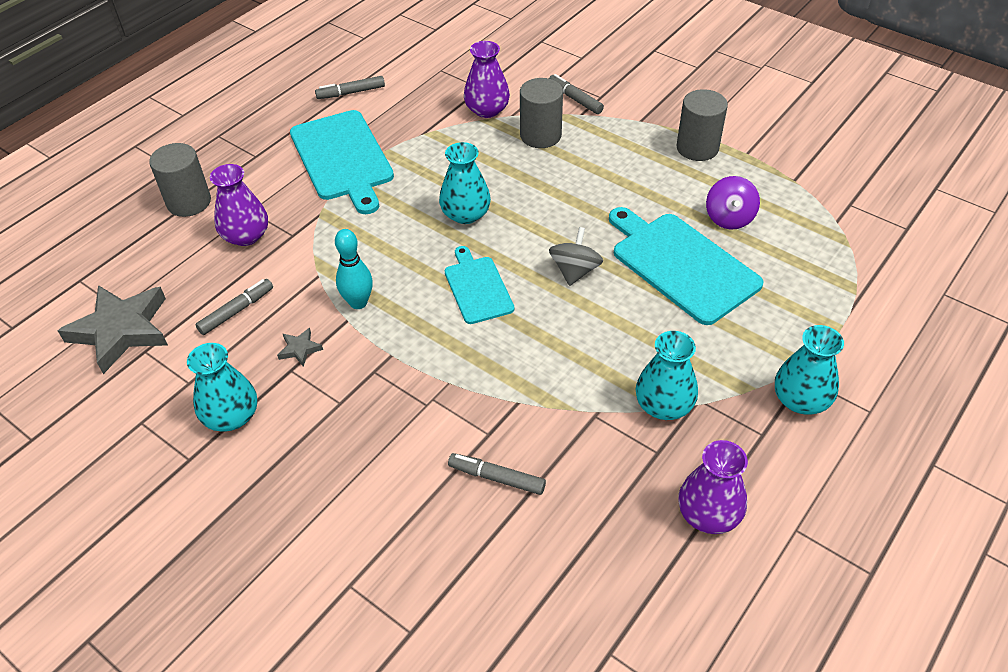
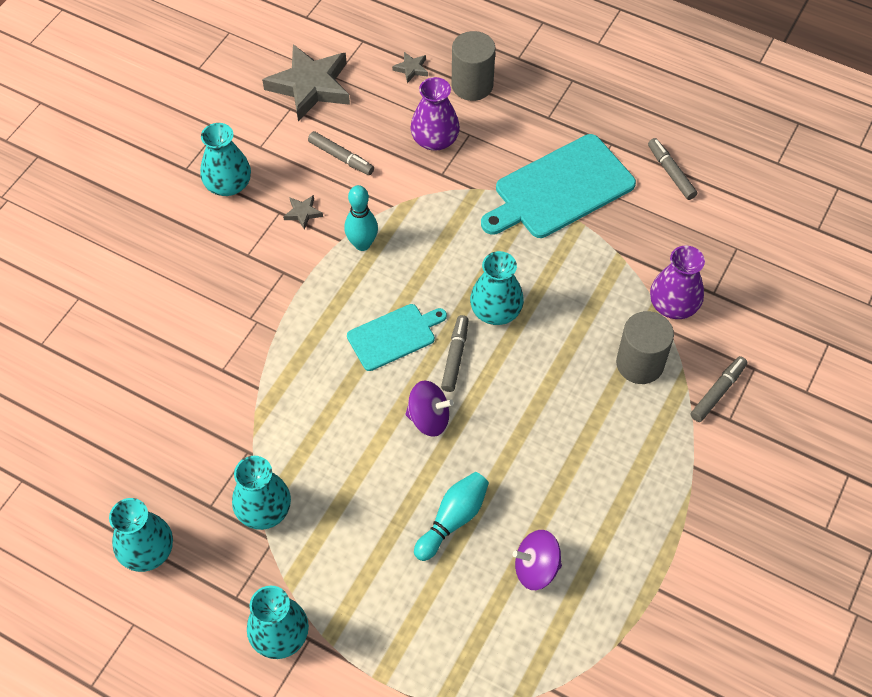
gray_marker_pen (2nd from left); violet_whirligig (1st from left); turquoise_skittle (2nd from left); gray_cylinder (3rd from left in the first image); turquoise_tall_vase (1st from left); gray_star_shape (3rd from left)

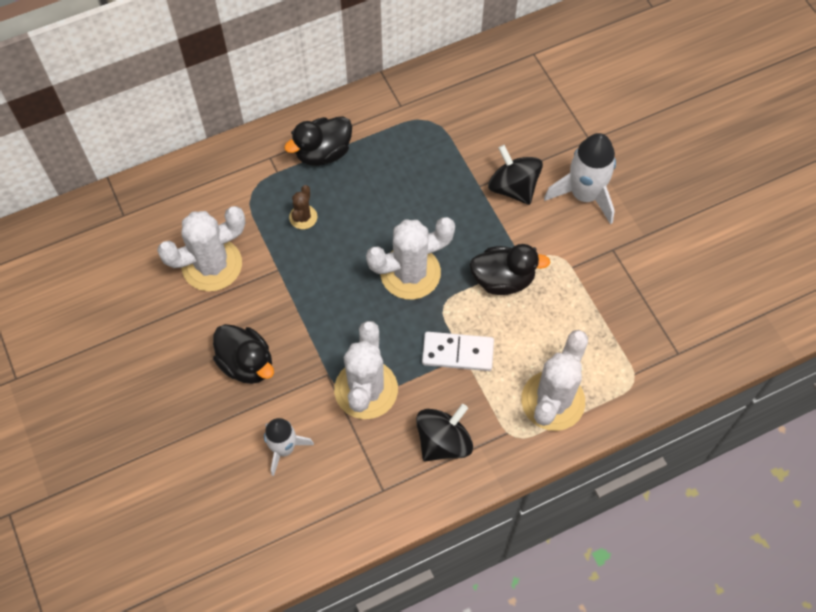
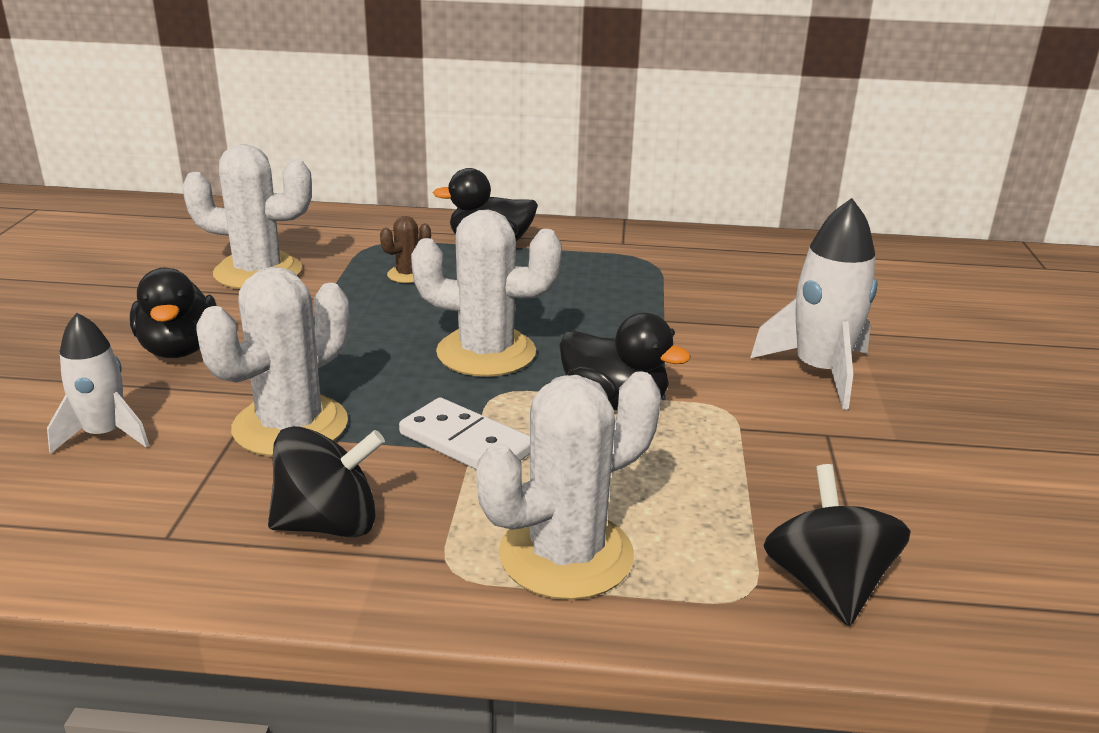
jet-black_whirligig (2nd from left)

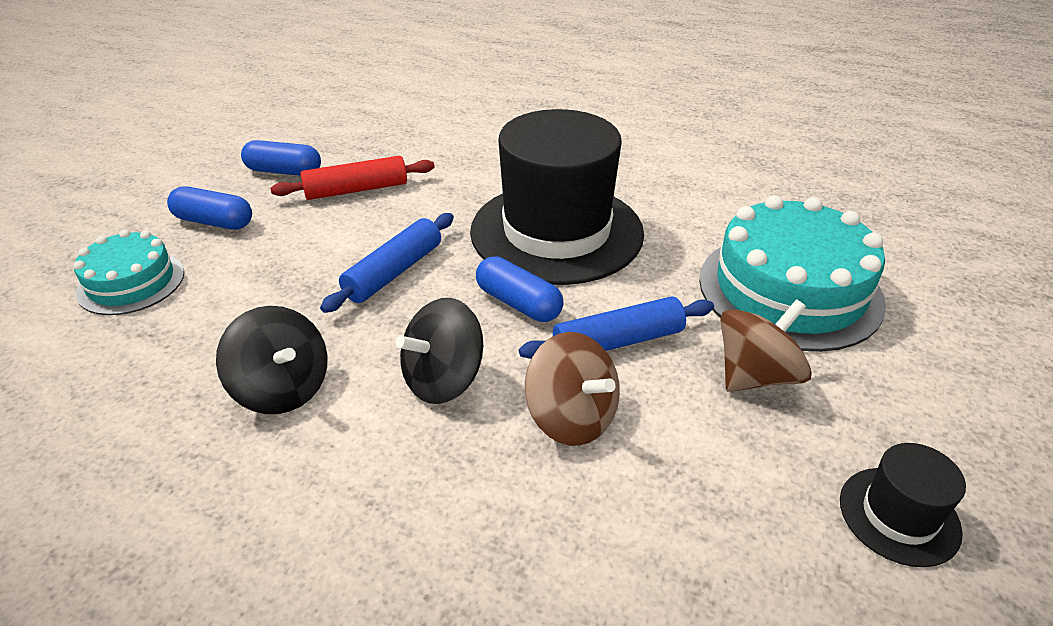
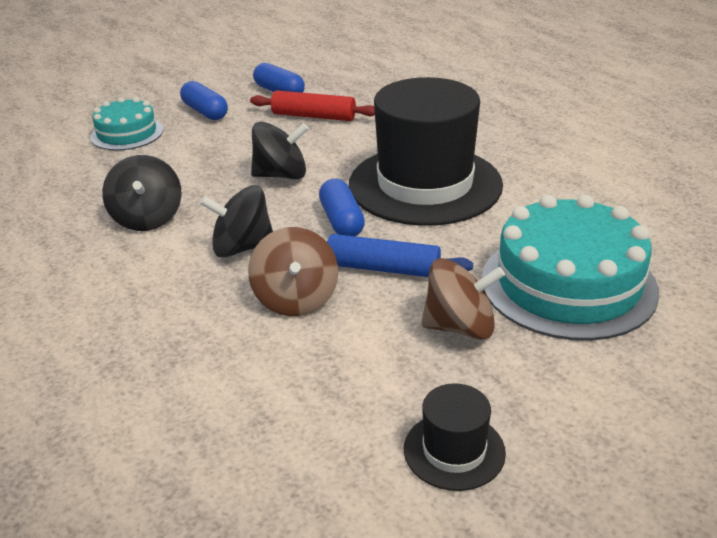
jet-black_whirligig (3rd from left)

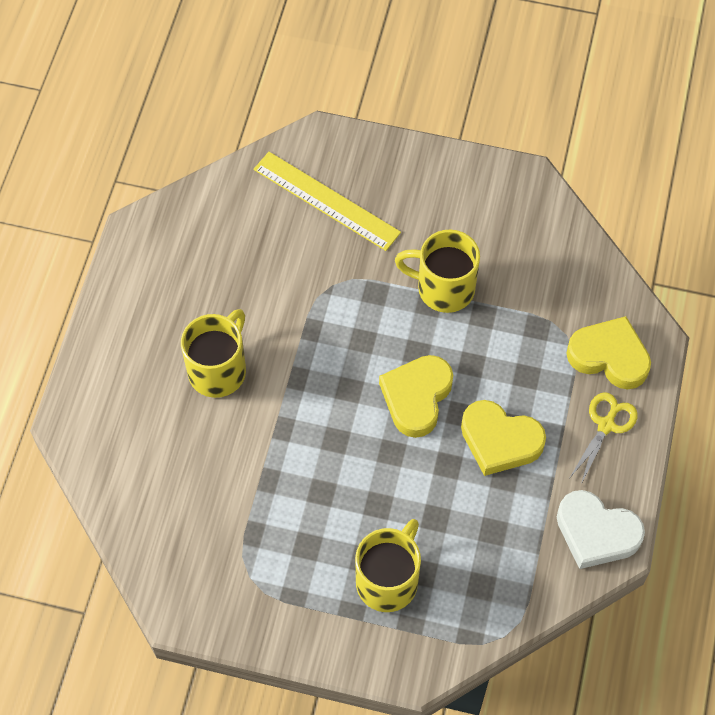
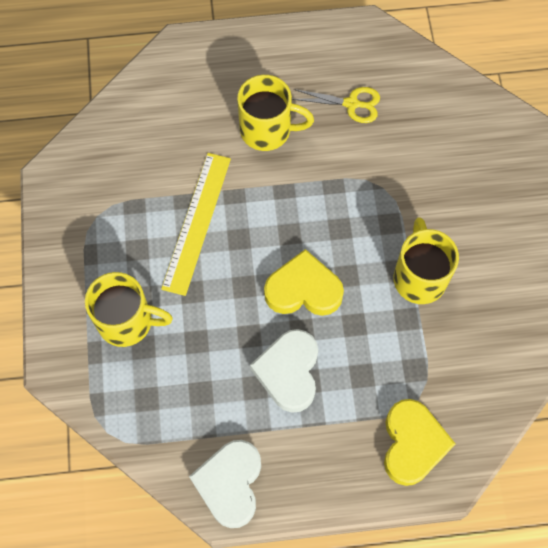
golden_straightedge; snow-white_heart (2nd from left); golden_pair_of_scissors

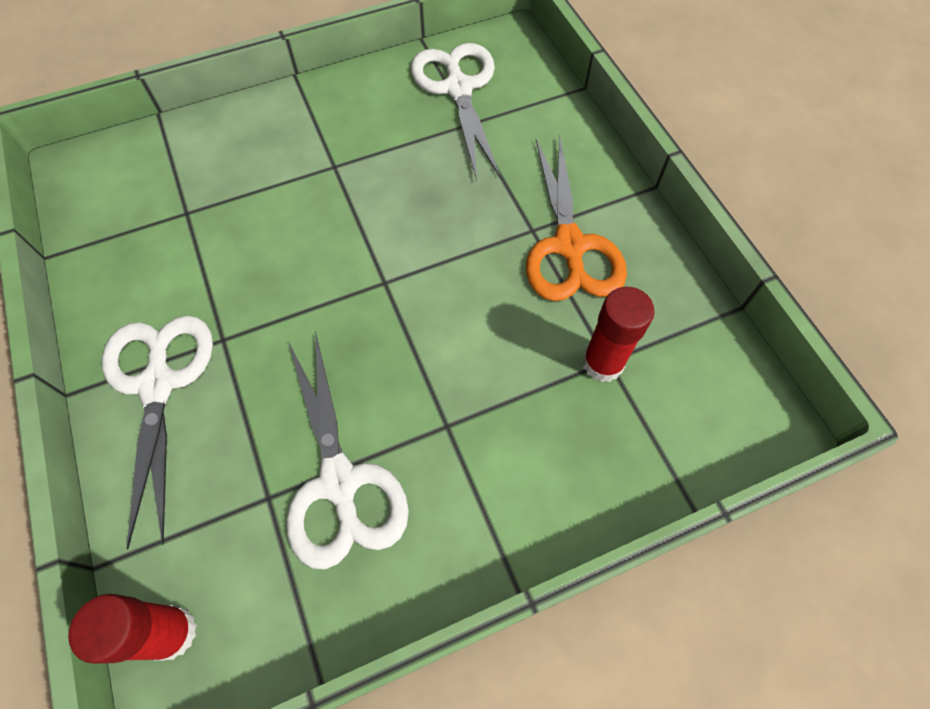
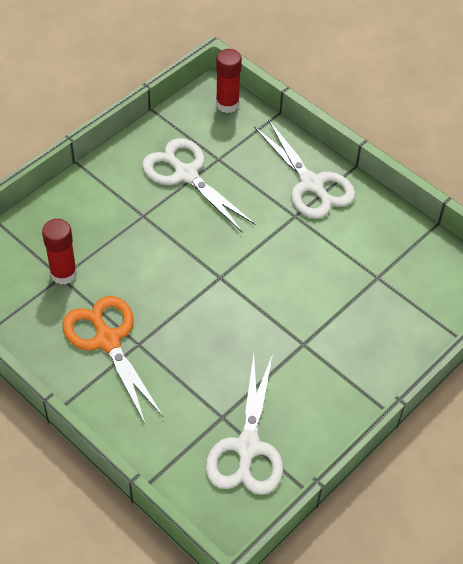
snow-white_pair_of_scissors (2nd from left)

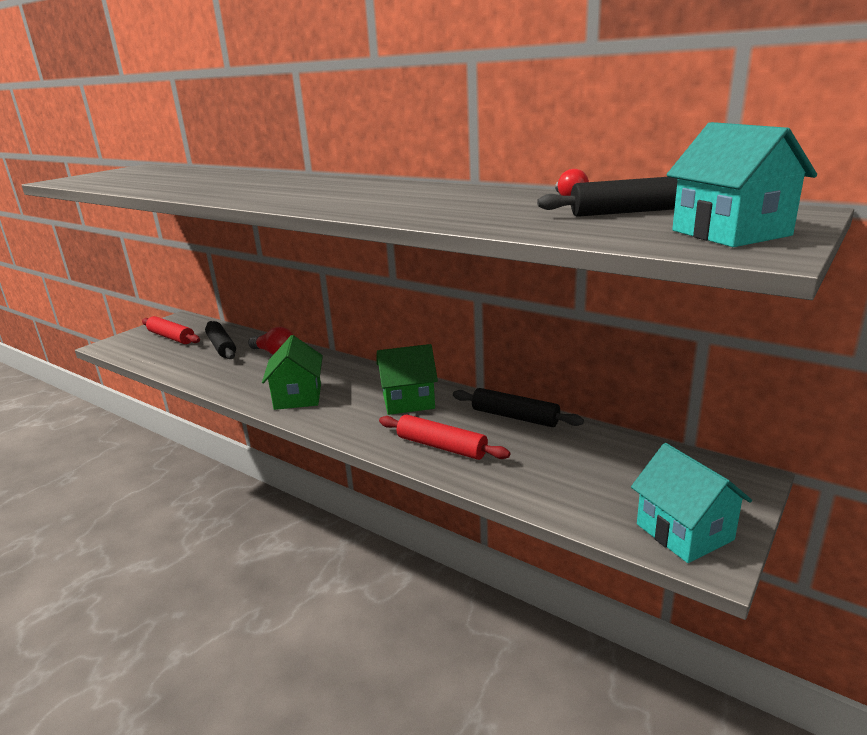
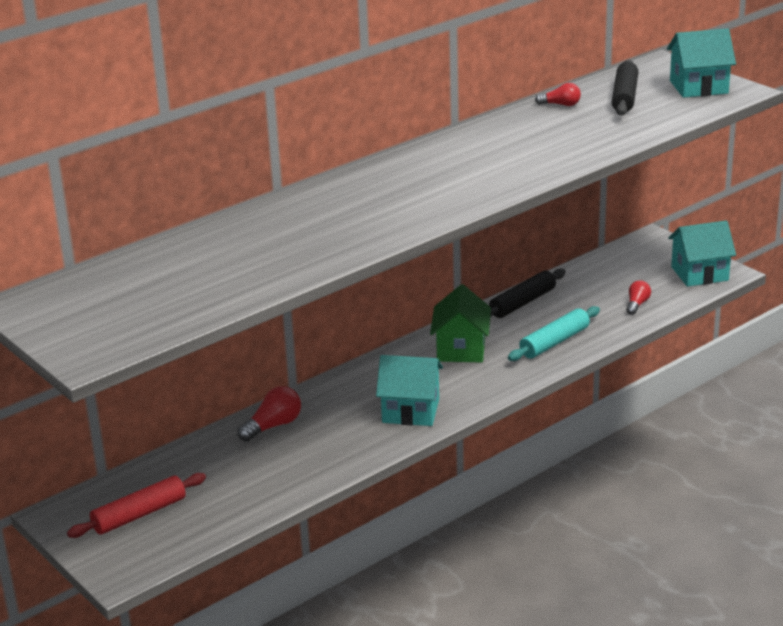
jet-black_rolling_pin (1st from left in the first image); turquoise_toy_house (1st from left); turquoise_rolling_pin; crimson_lightbulb (3rd from left)

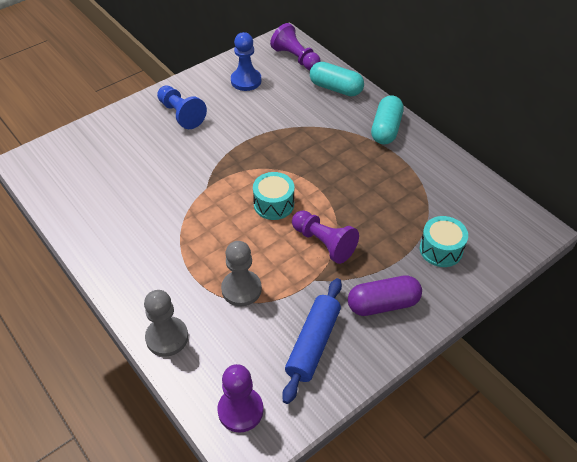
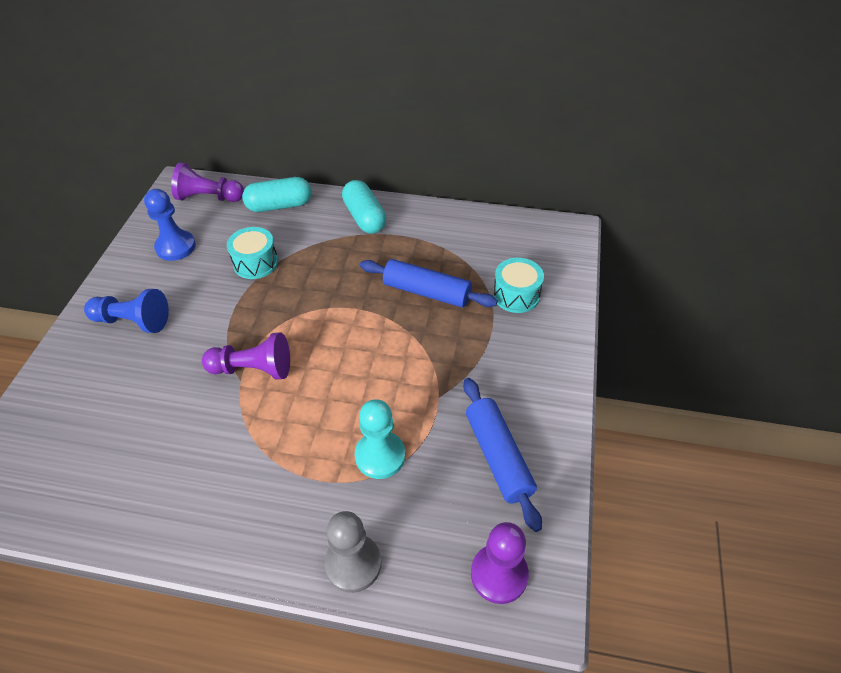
turquoise_chess_pawn; turquoise_snare_drum (1st from left); violet_chess_pawn (2nd from left); violet_capsule; blue_rolling_pin (1st from left)

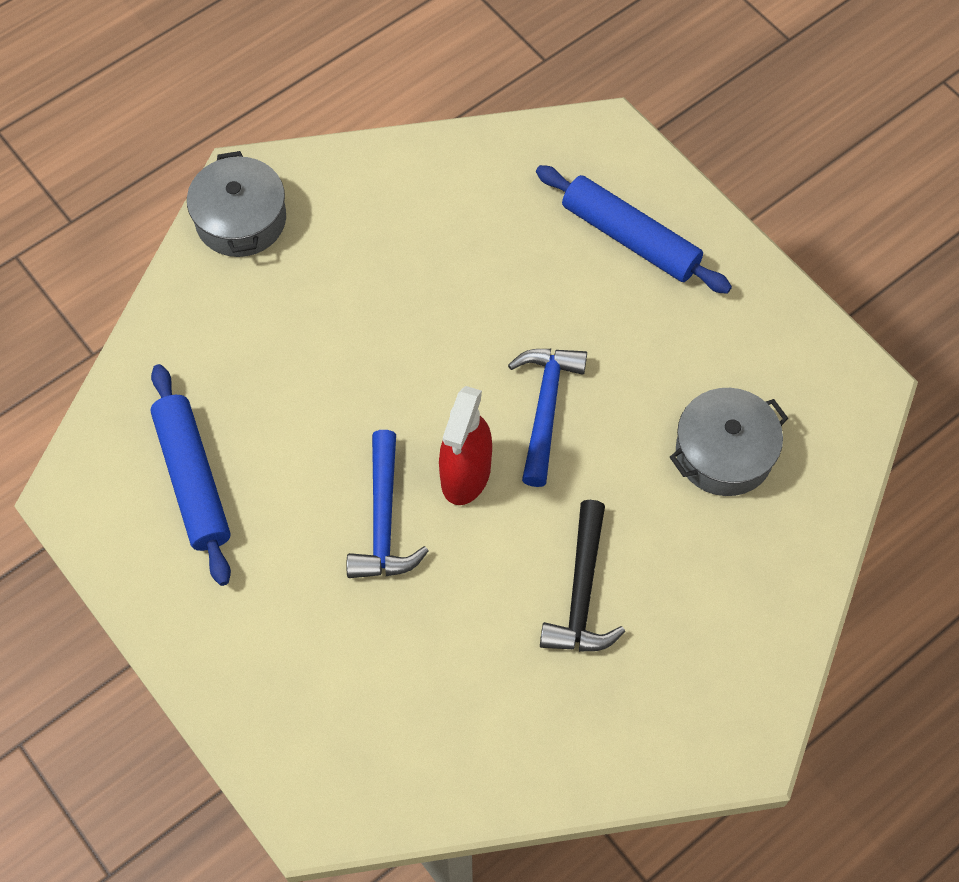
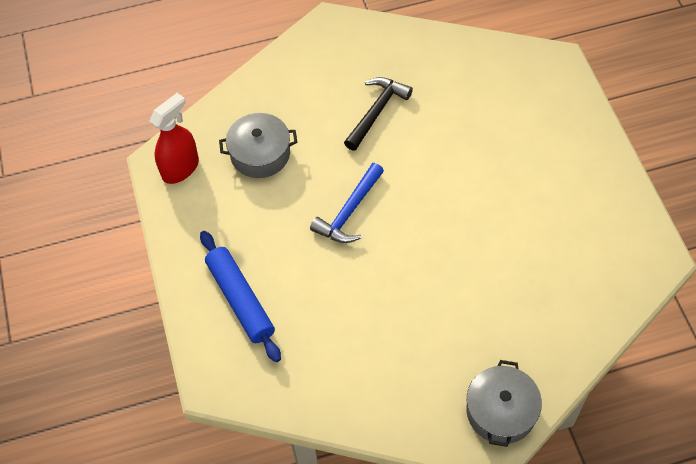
blue_rolling_pin (1st from left in the first image); blue_claw_hammer (1st from left in the first image); crimson_spray_cleaner

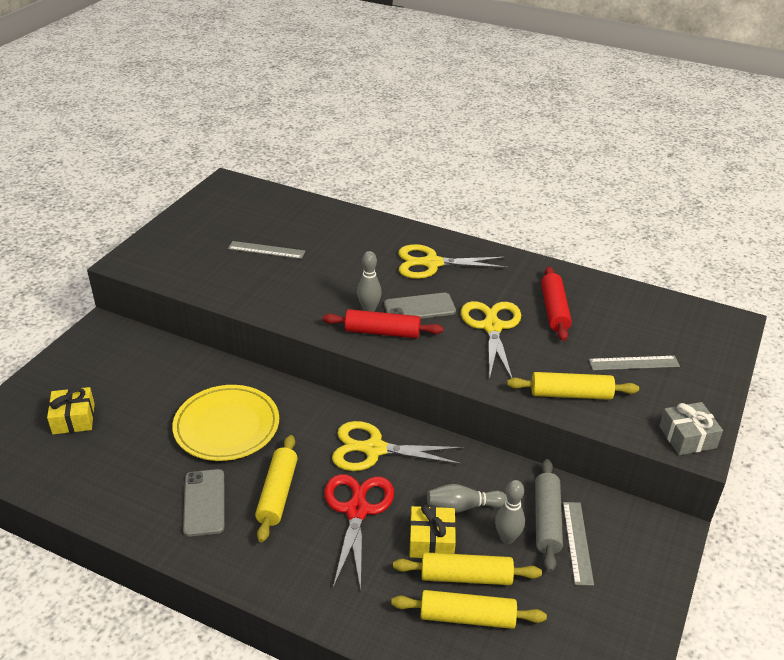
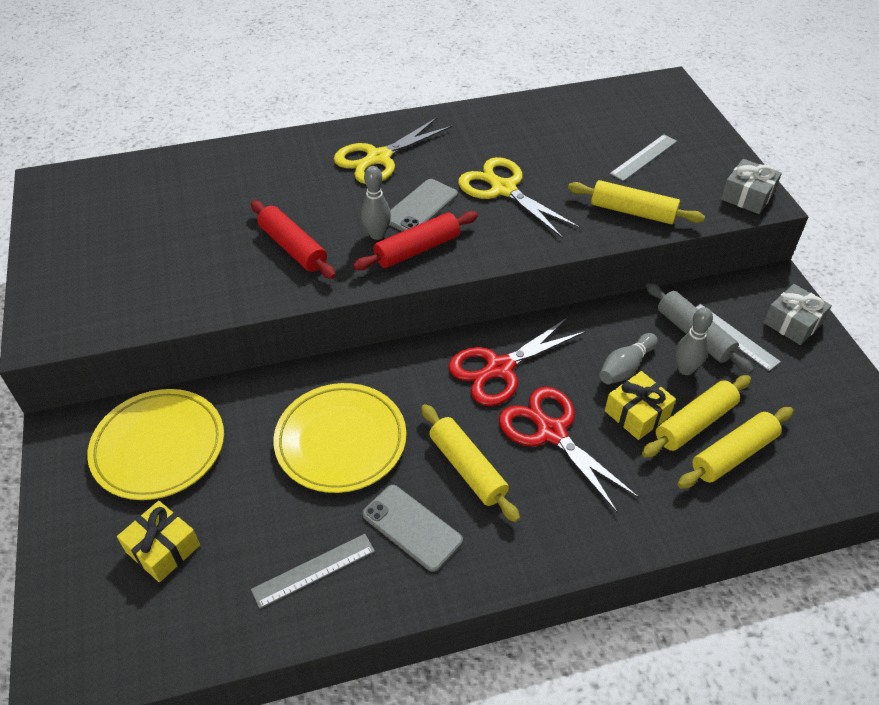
gray_straightedge (1st from left); crimson_pair_of_scissors (1st from left); golden_rolling_pin (2nd from left); crimson_rolling_pin (1st from left); golden_flat_dish (1st from left); gray_present (2nd from left)

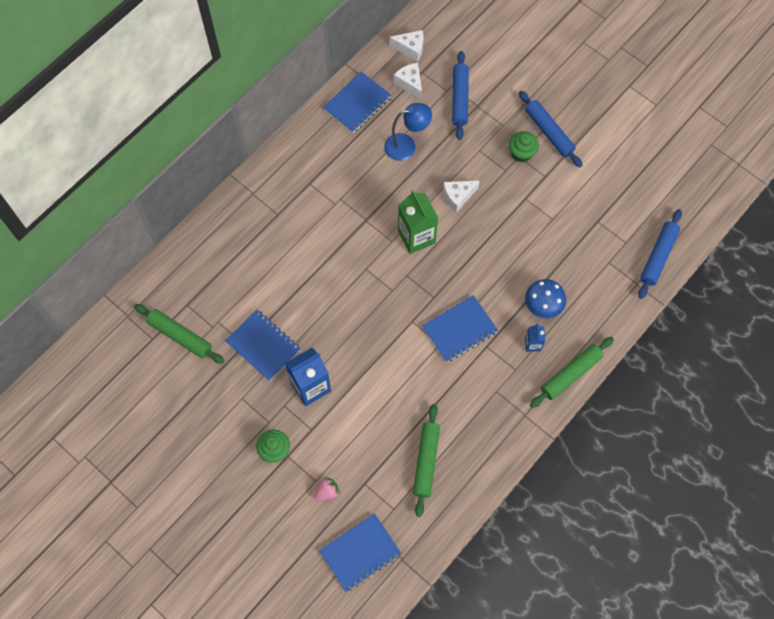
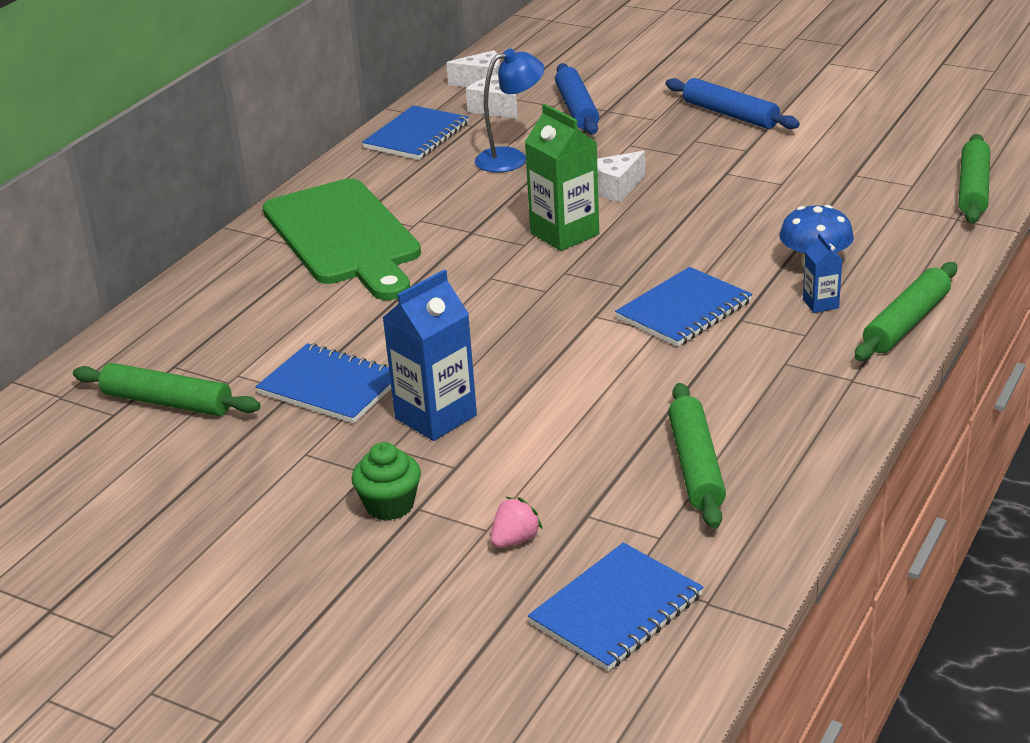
leaf-green_muffin (2nd from left in the first image); leaf-green_rolling_pin (4th from left); leaf-green_bread_board

